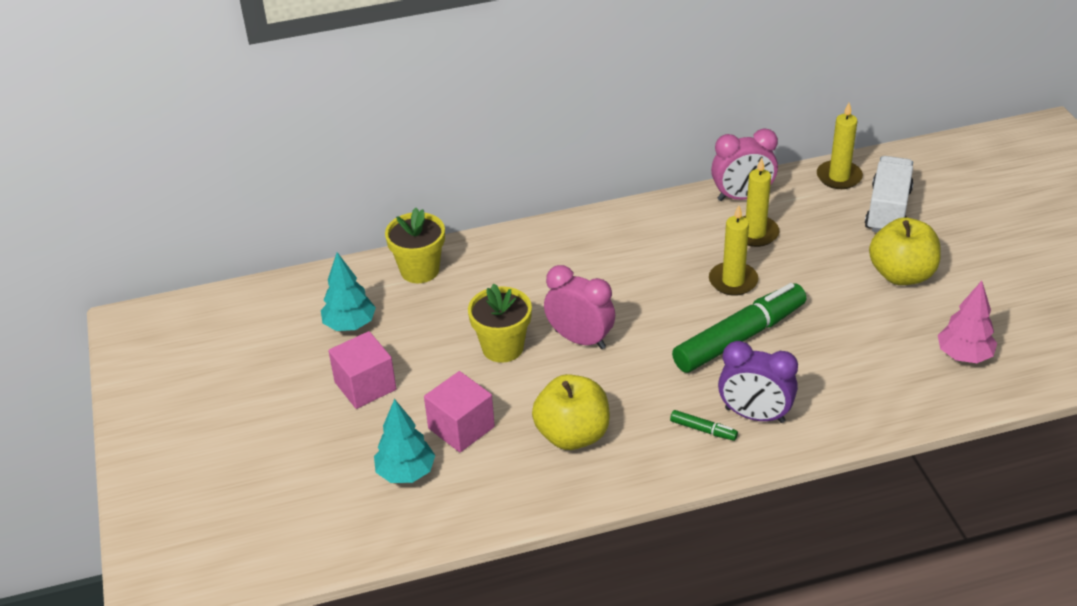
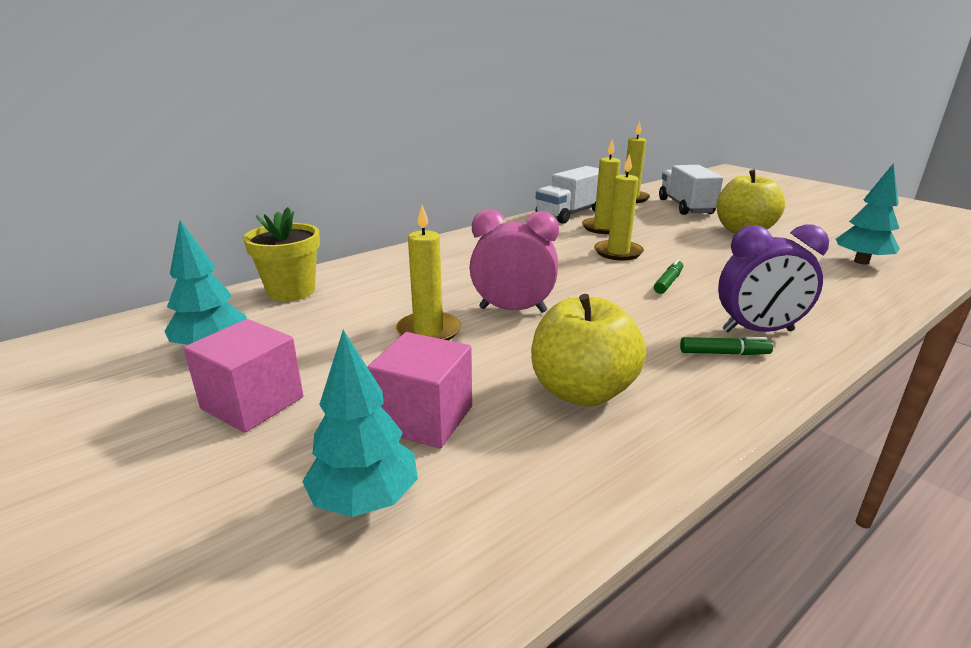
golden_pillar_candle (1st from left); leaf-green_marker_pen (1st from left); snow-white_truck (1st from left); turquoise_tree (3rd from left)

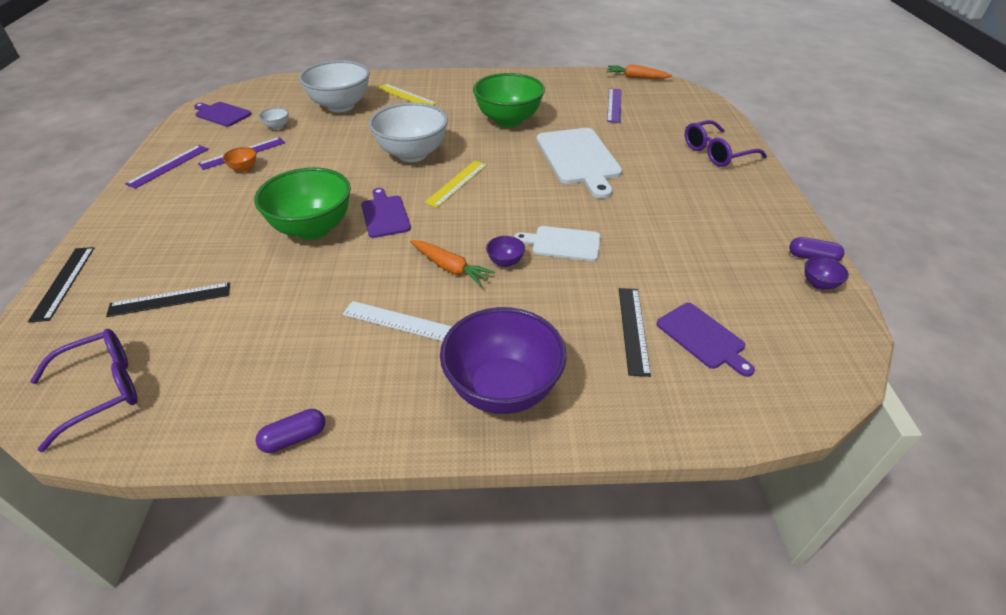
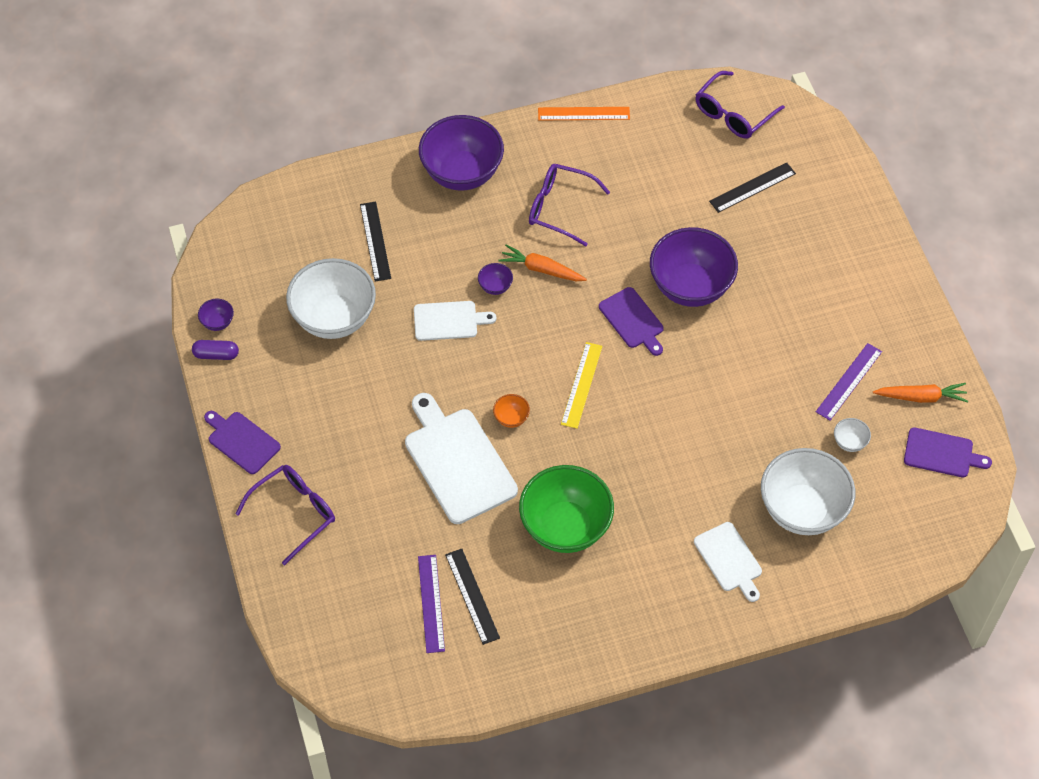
jet-black_straightedge (2nd from left); violet_straightedge (1st from left in the first image); orange_serving_bowl; violet_serving_bowl (4th from left); orange_straightedge; violet_spectacles (2nd from left); snow-white_serving_bowl (1st from left); snow-white_bread_board (3rd from left); orange_carrot (2nd from left); violet_bread_board (1st from left)

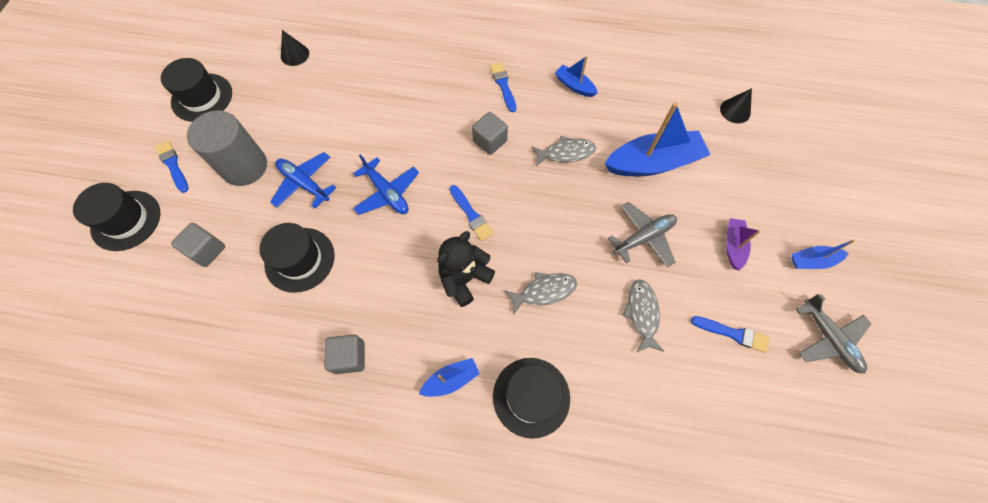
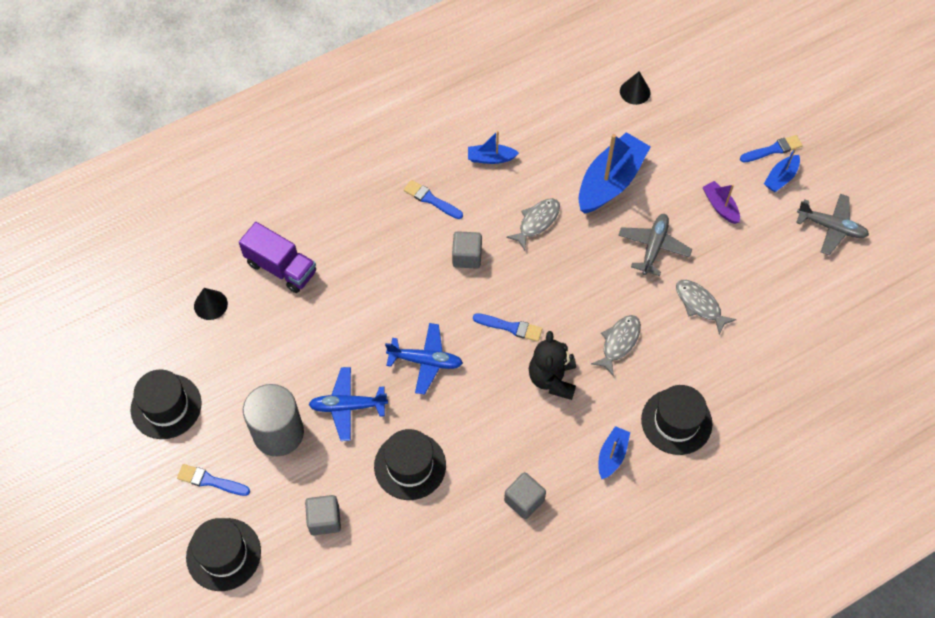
blue_paint_brush (4th from left); violet_truck

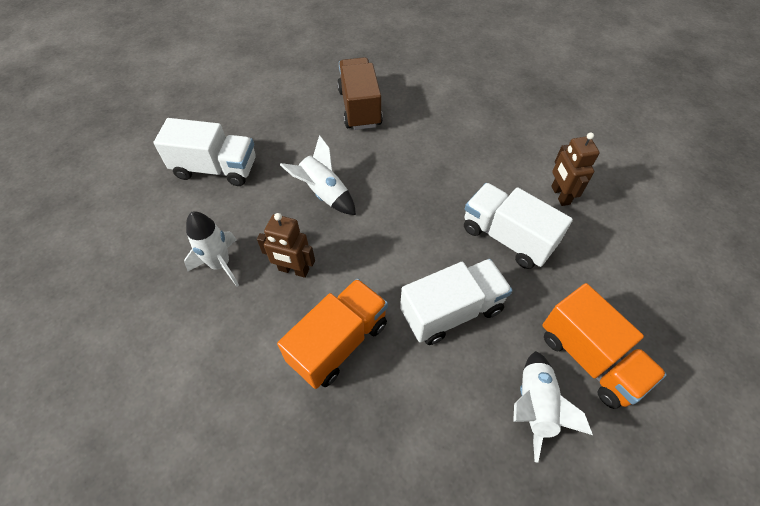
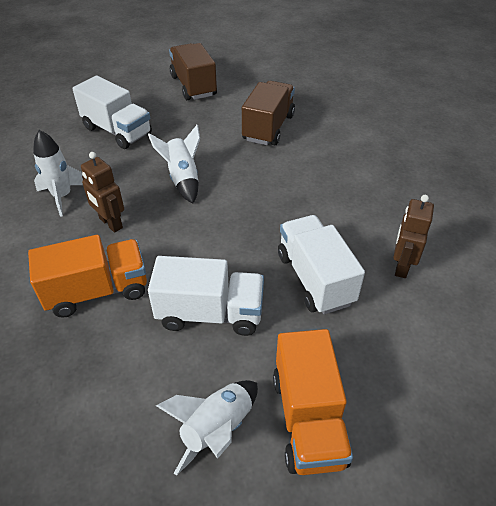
brown_truck (1st from left)

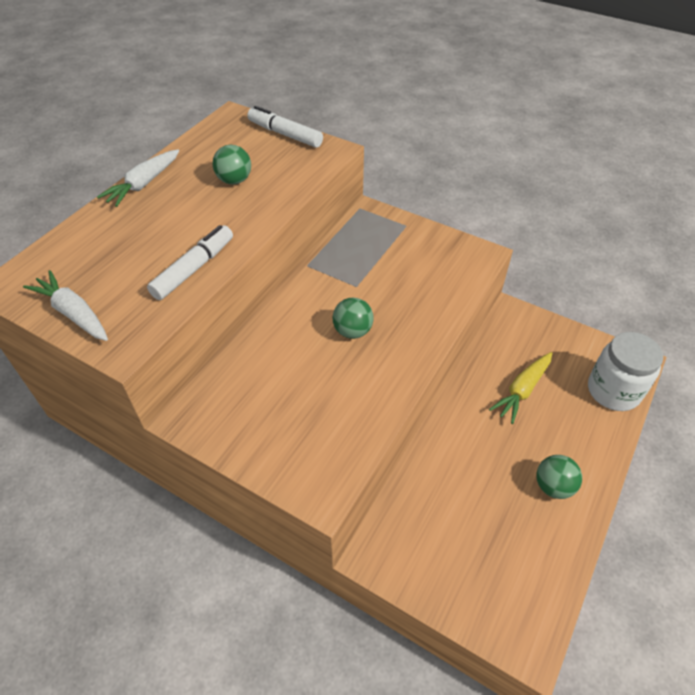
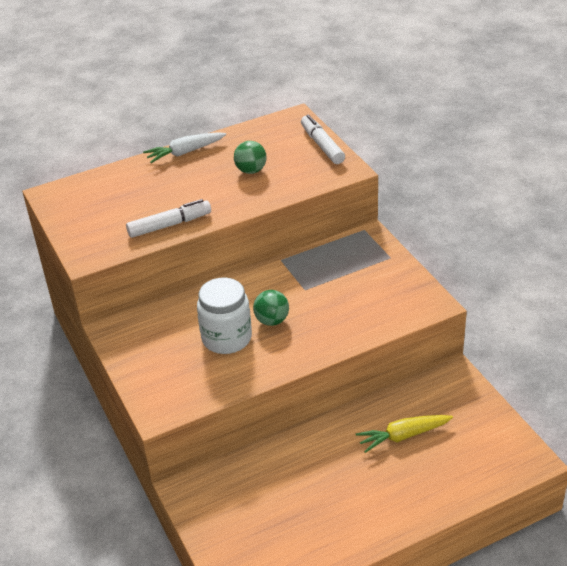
snow-white_carrot (1st from left in the first image); leaf-green_play_ball (3rd from left in the first image); snow-white_preserve_jar

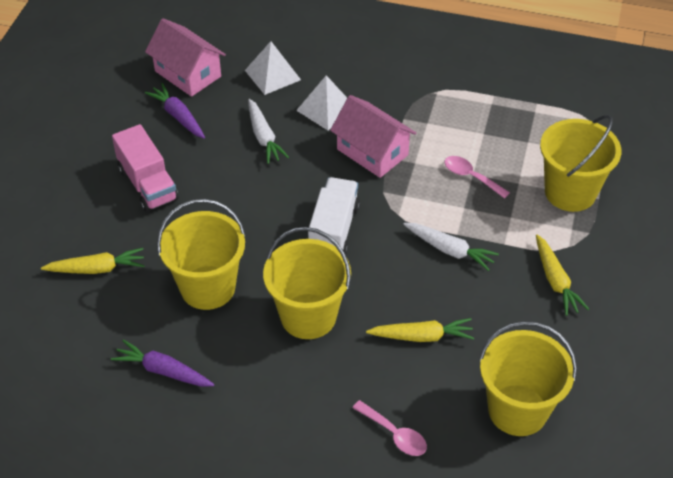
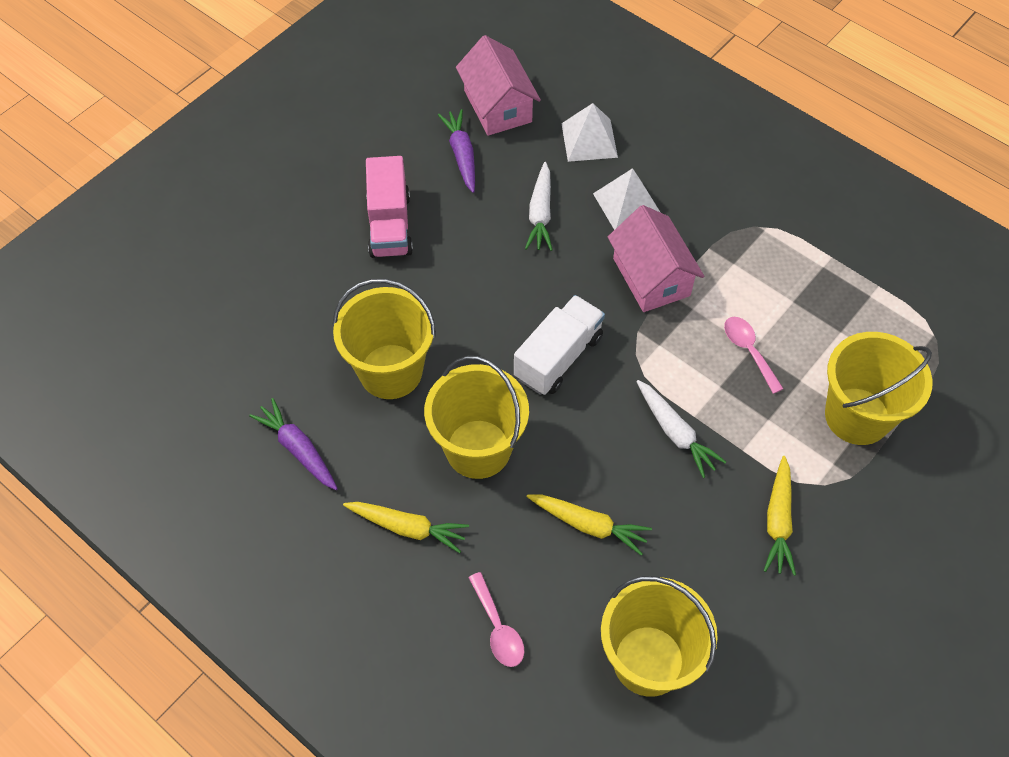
golden_carrot (1st from left)

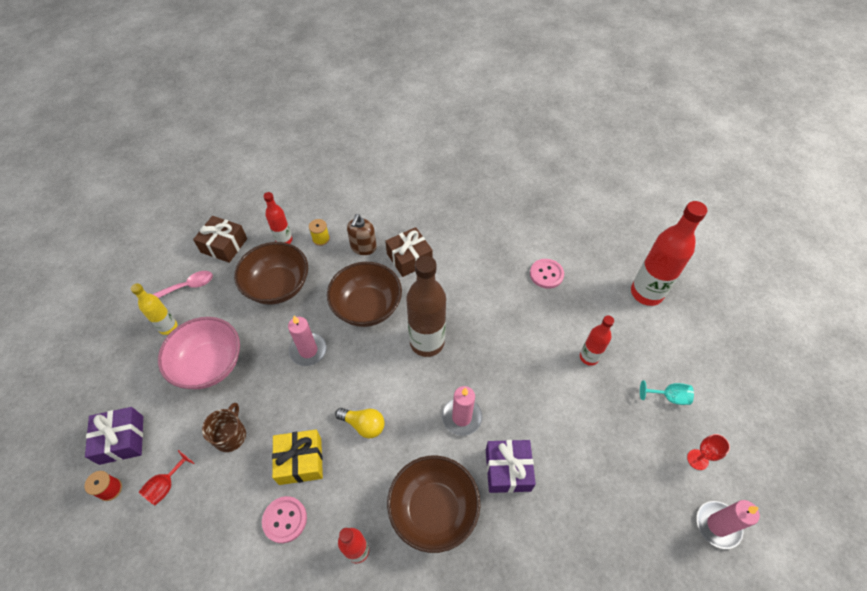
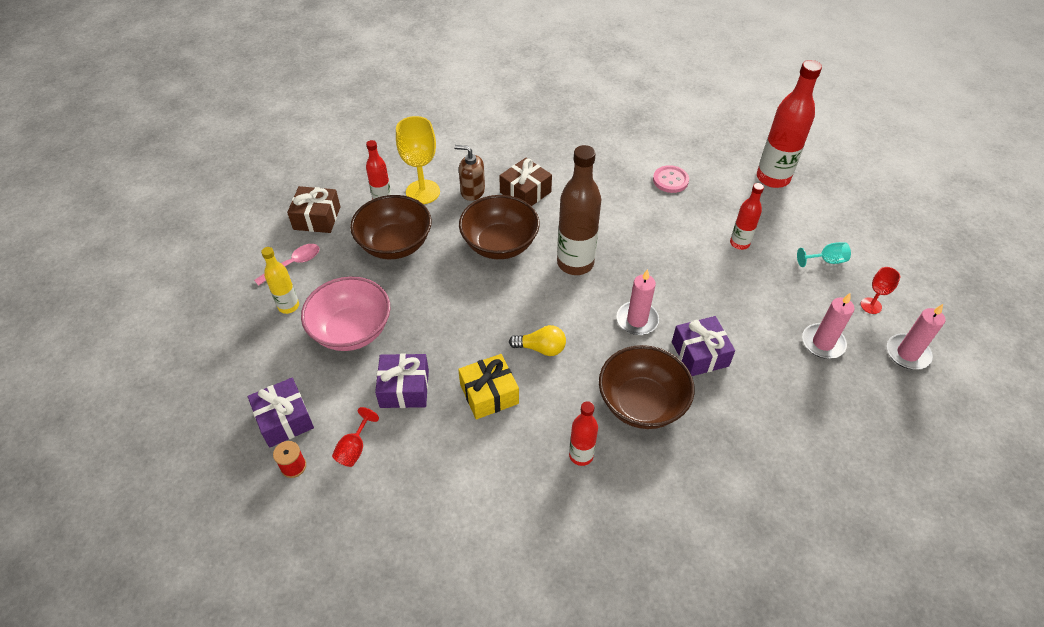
violet_present (2nd from left); rose-pink_shirt_button (1st from left in the first image); rose-pink_pillar_candle (2nd from left); golden_goblet; brown_soap_pump

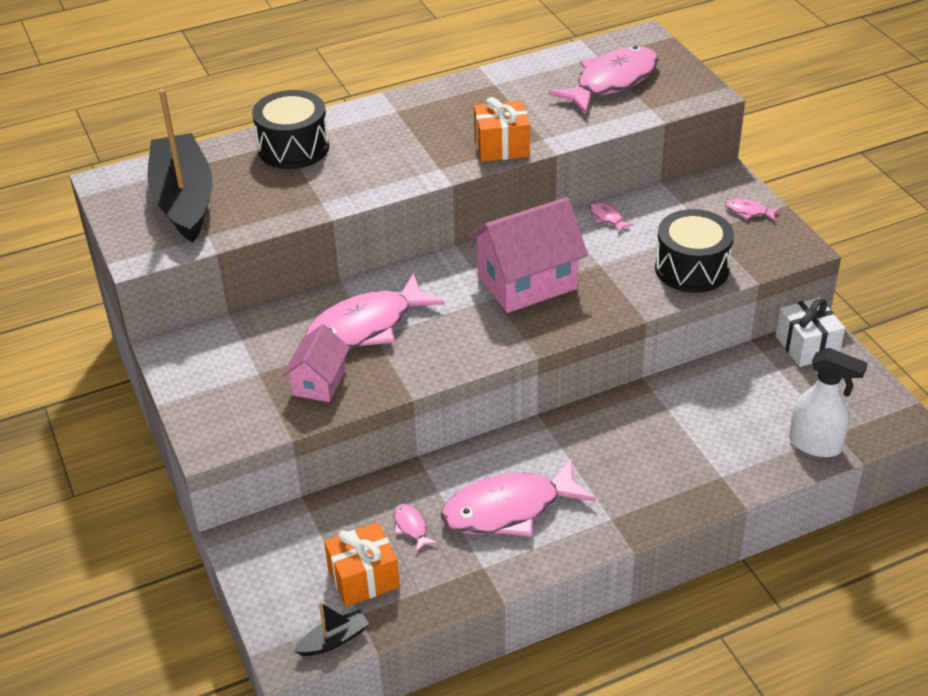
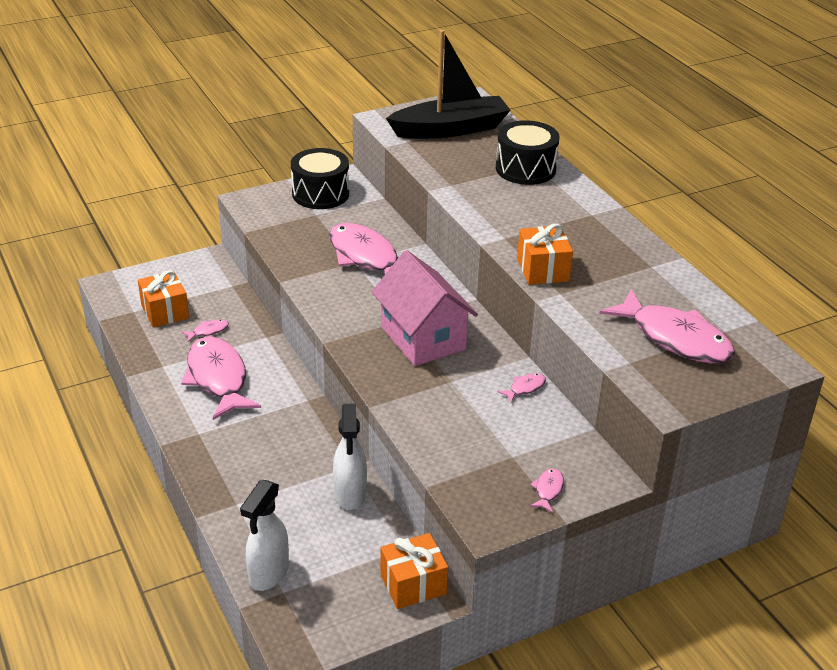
rose-pink_toy_house (1st from left in the first image); jet-black_boat (2nd from left in the first image); jet-black_snare_drum (1st from left); orange_present (2nd from left); snow-white_spray_cleaner (2nd from left)

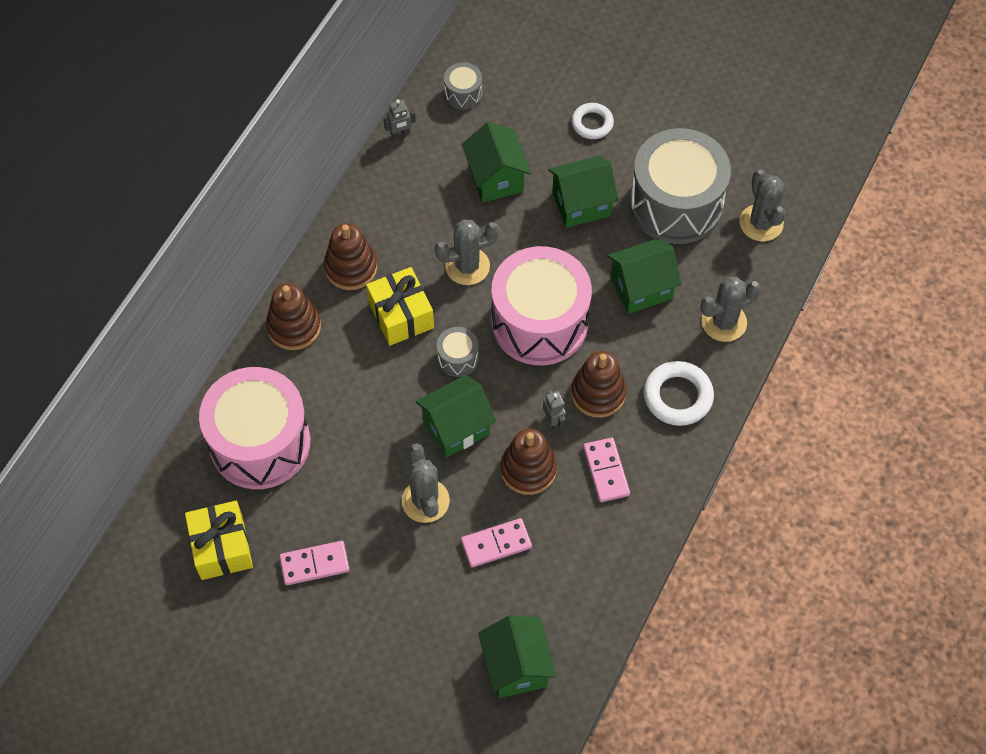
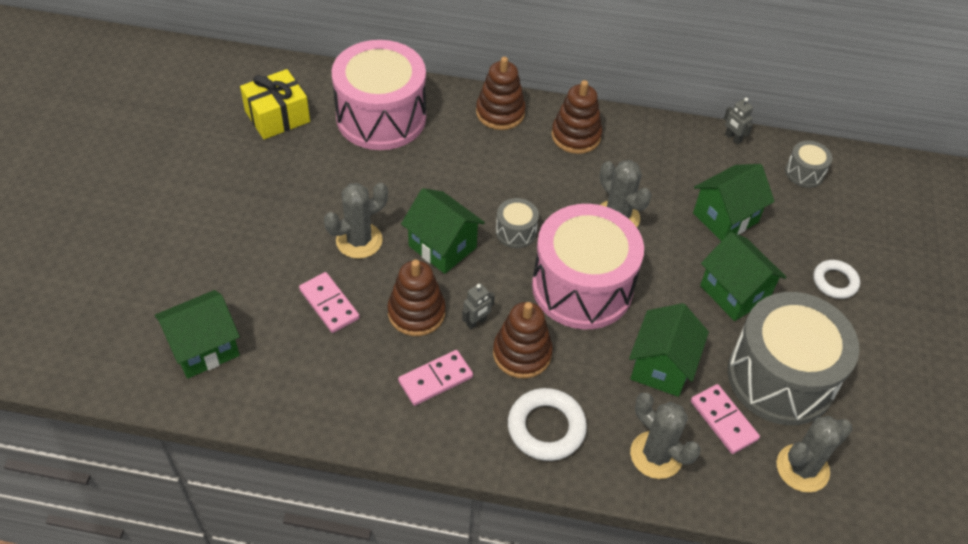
rose-pink_domino_piece (3rd from left); golden_present (2nd from left in the first image); leaf-green_toy_house (3rd from left)

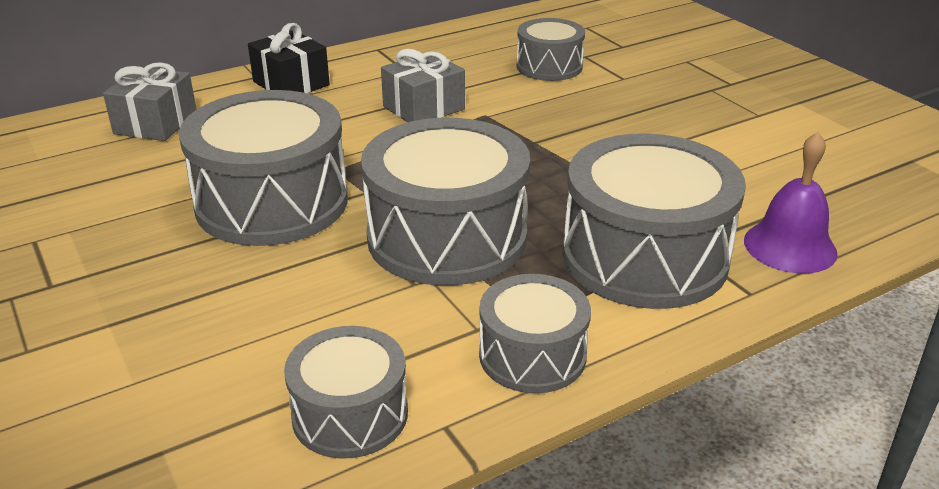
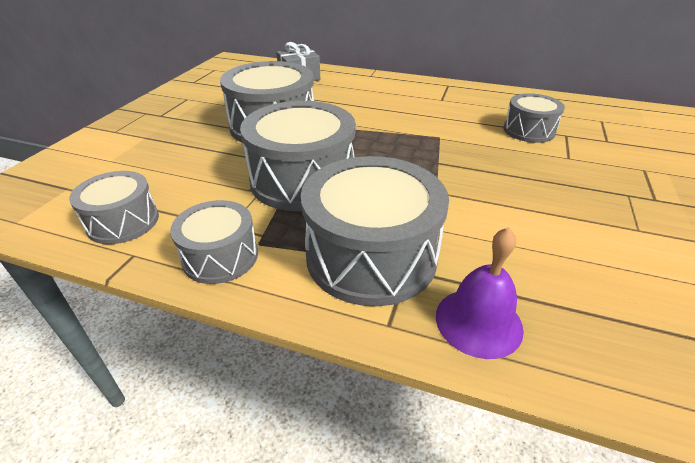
jet-black_present; gray_present (2nd from left in the first image)

